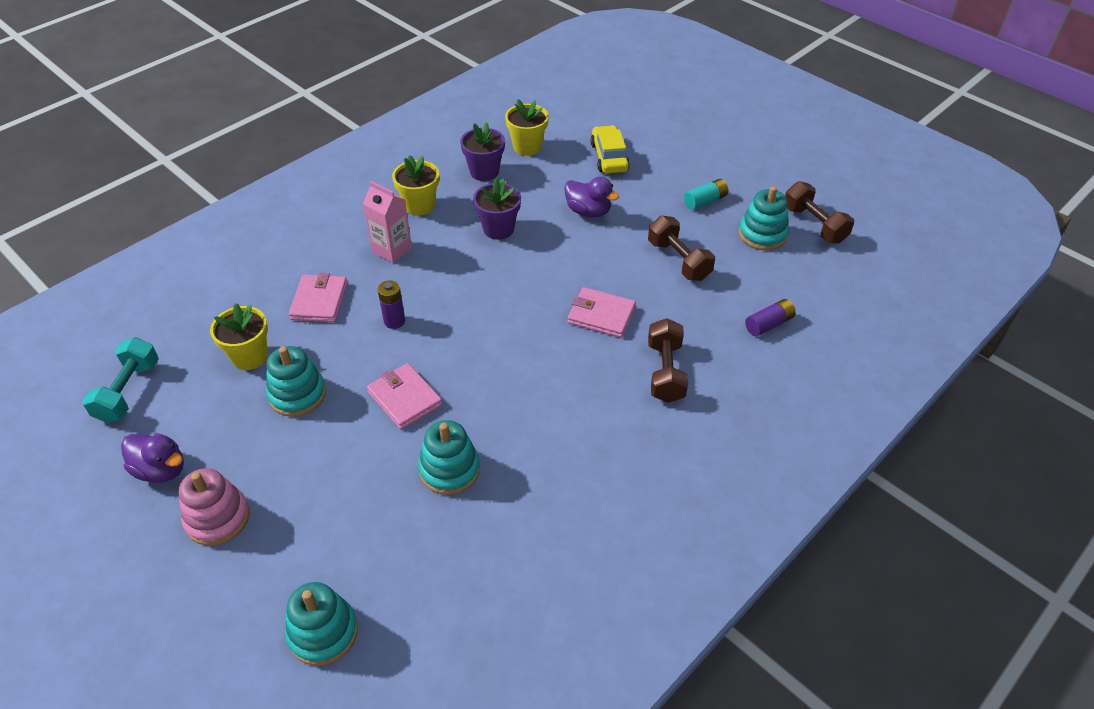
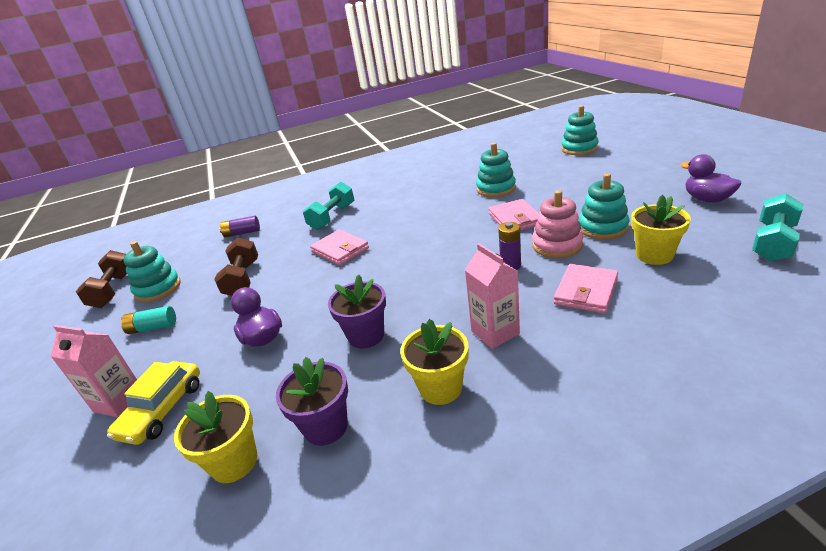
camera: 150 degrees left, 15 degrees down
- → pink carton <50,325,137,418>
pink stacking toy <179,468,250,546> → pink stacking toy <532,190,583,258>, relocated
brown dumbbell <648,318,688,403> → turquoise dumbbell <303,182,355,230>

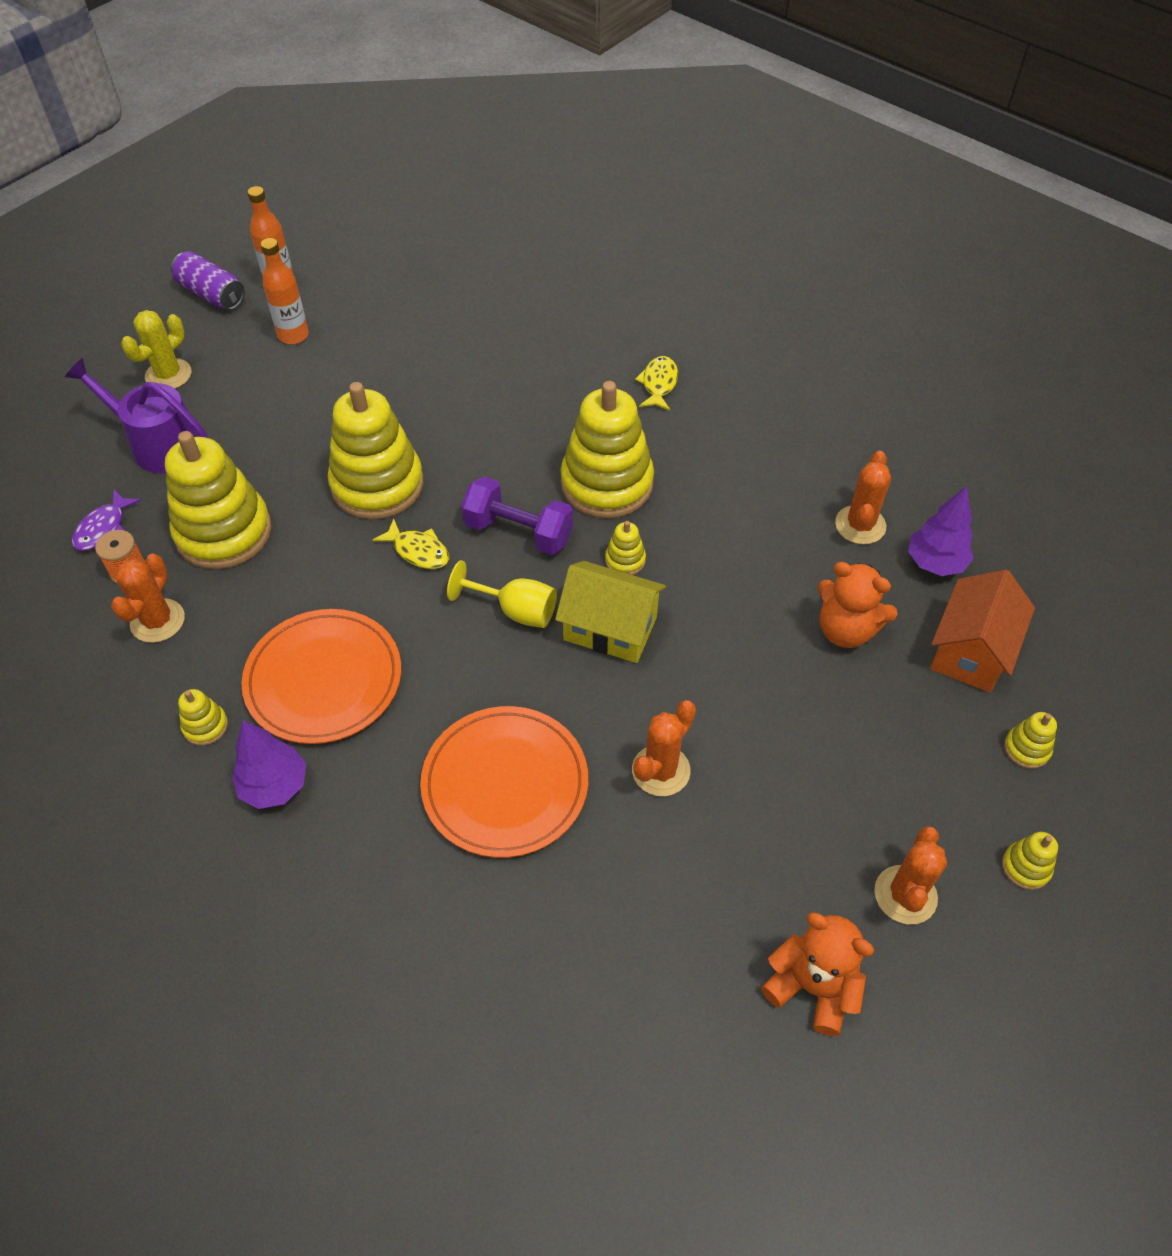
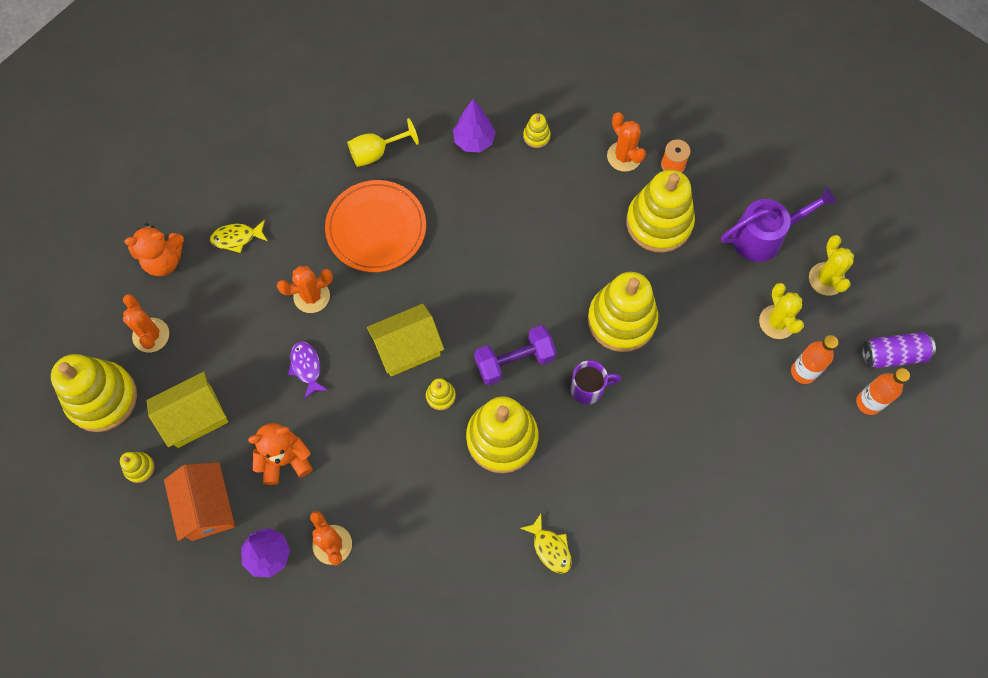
camera: 135 degrees right, 15 degrees up
orange plate <241,609,401,744> → -
- → yellow house <147,372,228,448>
- → purple mug <570,360,621,404>
- → yellow cactus <759,283,804,339>
purple fish <72,490,142,551> → purple fish <288,341,328,399>, relocated
yellow fish <372,519,449,569> → yellow fish <210,220,267,253>, relocated
yellow goblet <447,560,557,628> → yellow goblet <347,118,419,167>, relocated
orange cactus <632,700,696,796> → orange cactus <277,266,333,313>, 75 degrees clockwise
yellow stacking toy <1002,832,1058,890> → yellow stacking toy <51,354,137,432>, x2.39

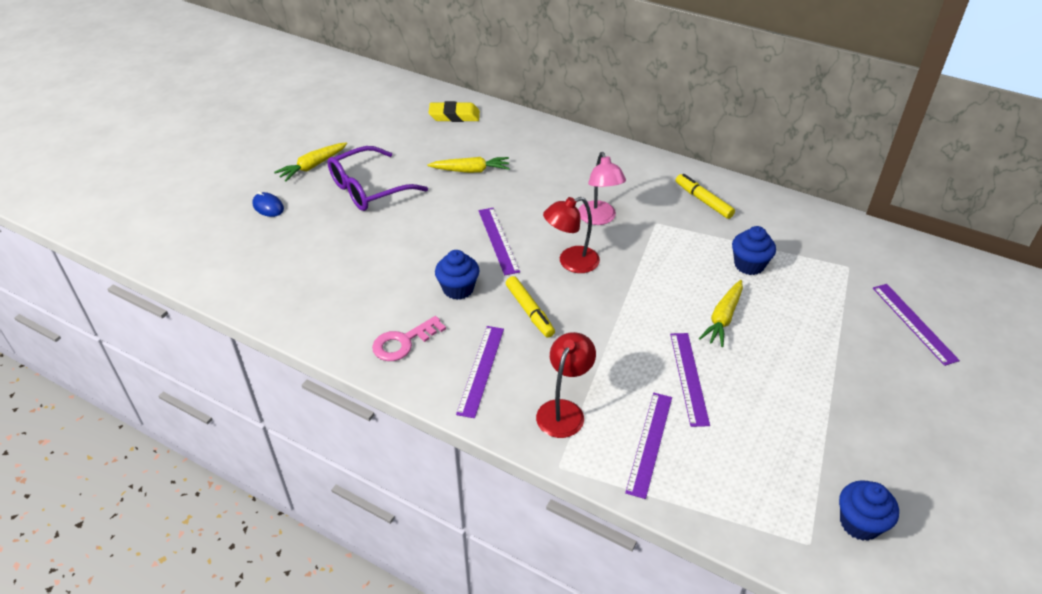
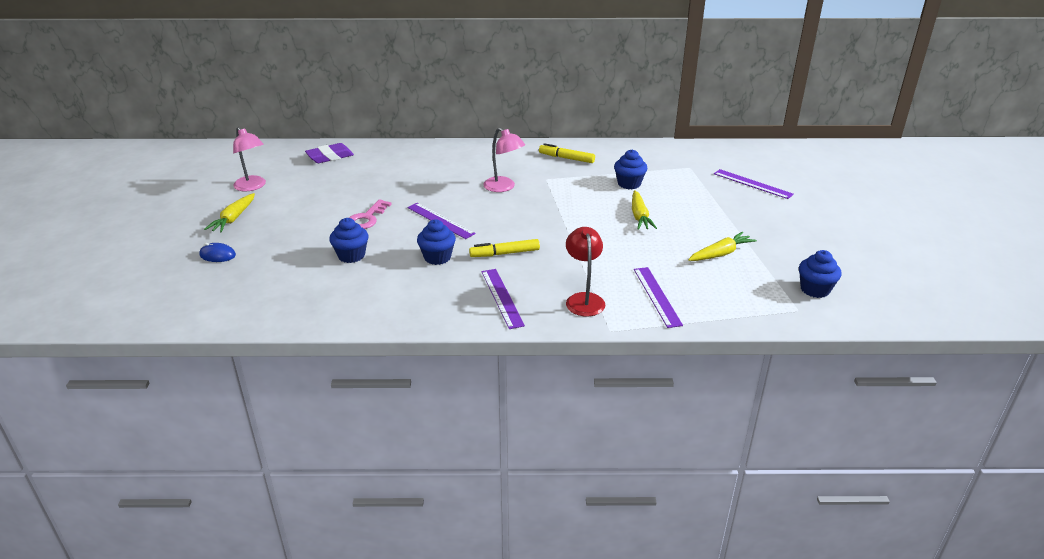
camera: 30 degrees left, 10 degrees down
purple glasses <327,146,428,211> → -
red lamp <543,197,600,273> → -
purple ruler <670,333,710,427> → -
- → pink lamp <233,127,266,191>
- → blue cupcake <329,218,368,263>
pink key <372,316,446,361> → pink key <349,199,392,229>, relocated
yellow carrot <427,157,510,173> → yellow carrot <688,232,757,261>, relocated
yellow eraser <428,101,480,122> → purple eraser <305,143,354,163>
yellow marker <506,276,555,338> → yellow marker <469,239,540,257>, 135 degrees clockwise

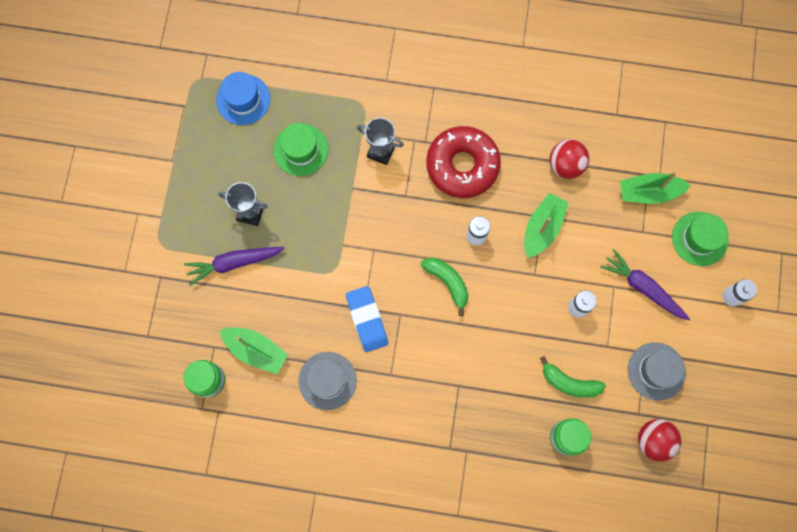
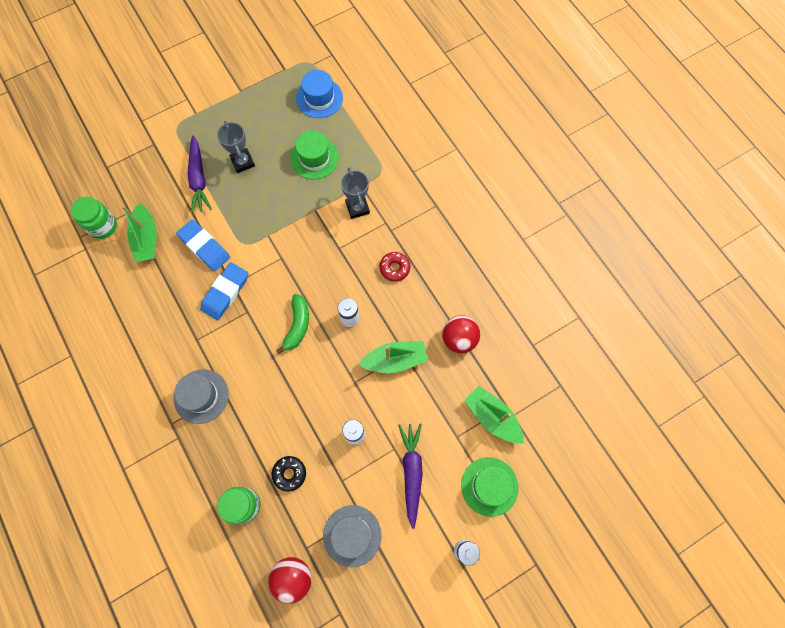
camera: 50 degrees right, 5 degrees down
- → blue eraser <176,219,230,271>
grey hat <299,352,357,410> → grey hat <174,370,229,424>, relocated
green banana <540,356,606,398> → black donut <271,456,306,491>
purple carrot <184,247,285,286> → purple carrot <188,135,212,214>, 135 degrees counterclockwise
red donut <426,126,501,198> → red donut <379,252,410,282>, x0.45

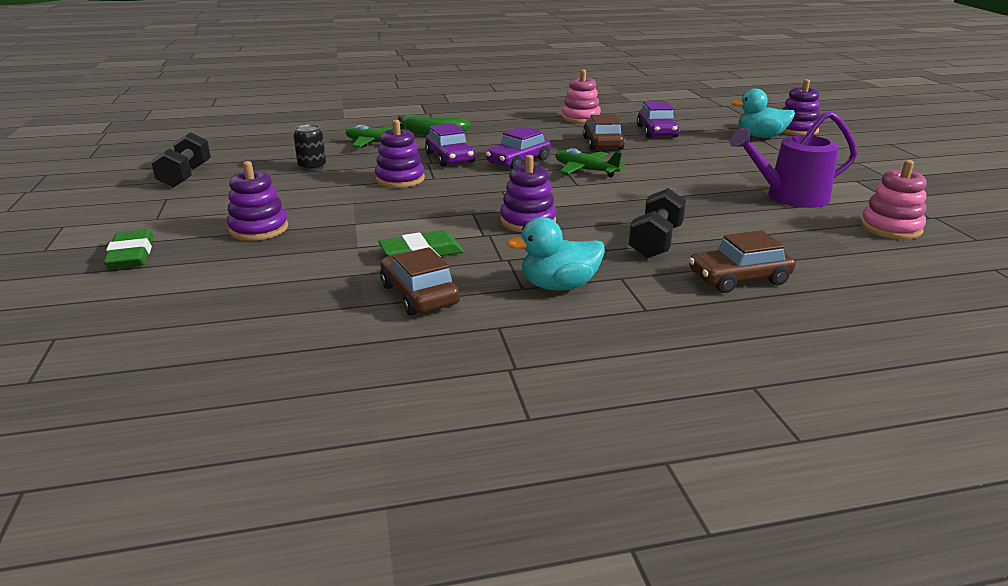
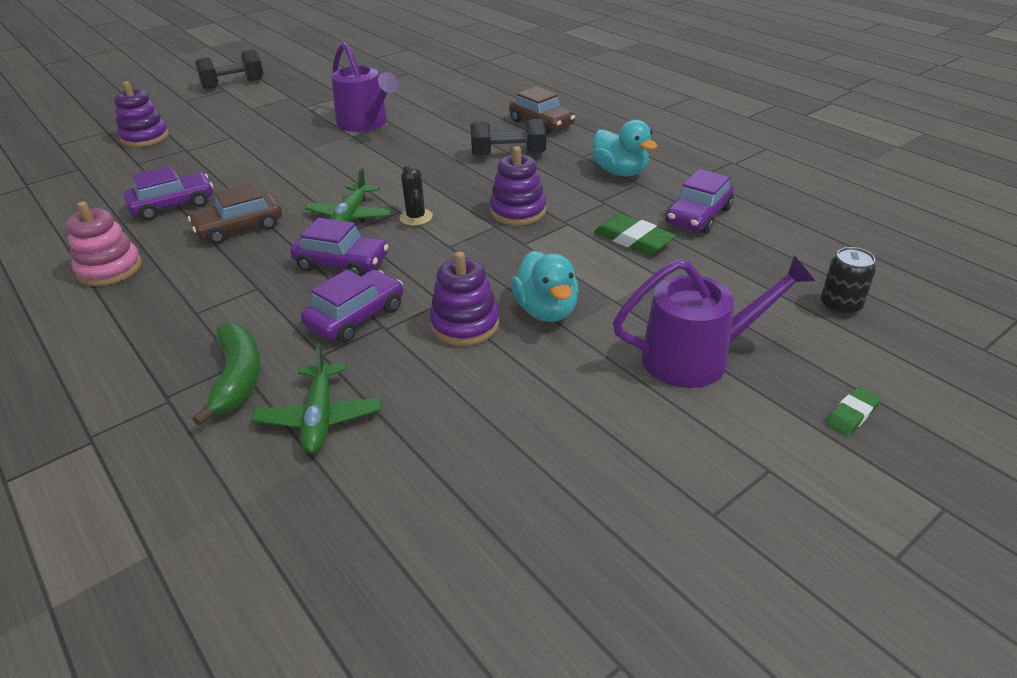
camera: 115 degrees left, 10 degrees up
pink stacking toy <860,160,927,239> → -
- → black cactus <400,165,433,226>
black dumbbell <151,132,211,188> → black dumbbell <195,50,264,89>, relocated
black can <293,124,326,171> → black can <821,247,876,315>, relocated
turquoise duck <731,89,795,138> → turquoise duck <511,251,579,322>, relocated
purple stacking toy <227,161,288,241> → purple watering can <613,256,815,388>
brown car <380,247,460,316> → purple car <665,169,734,234>
green eraser <103,229,153,269> → green eraser <825,387,881,436>, x0.59

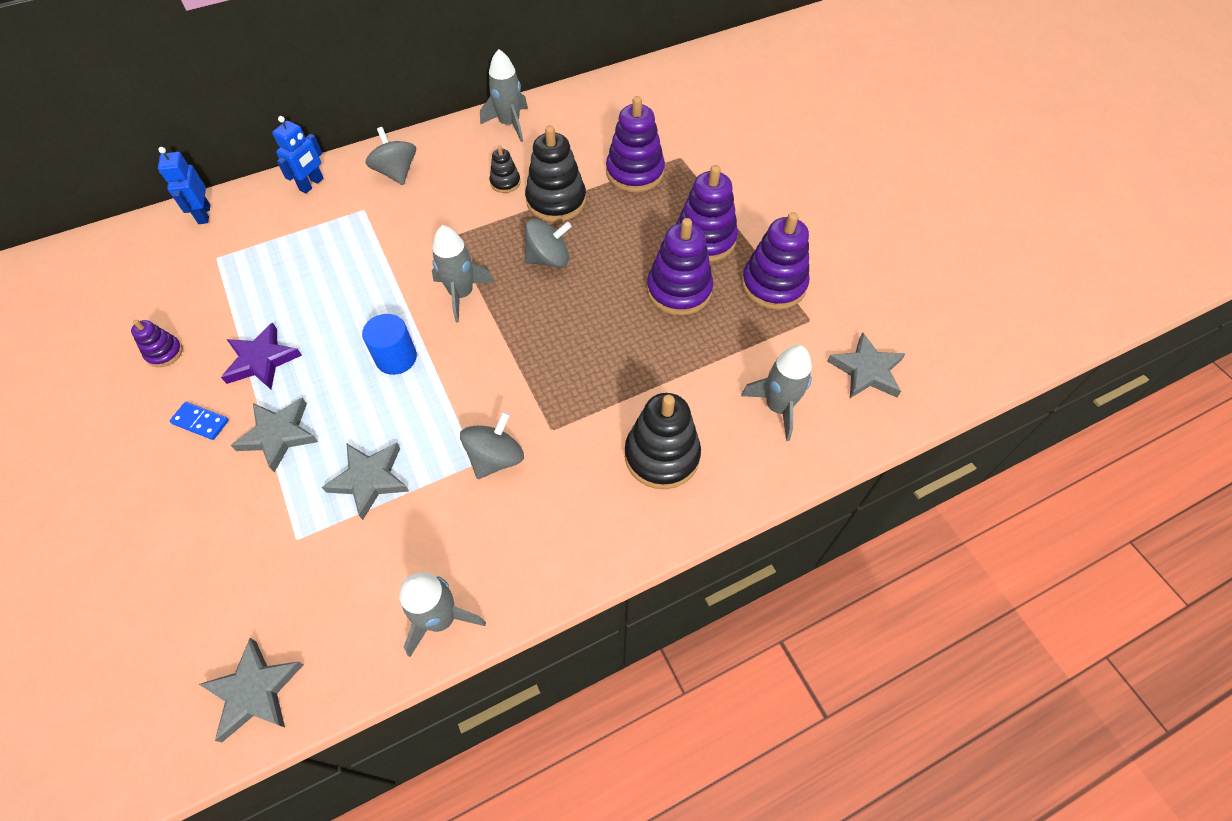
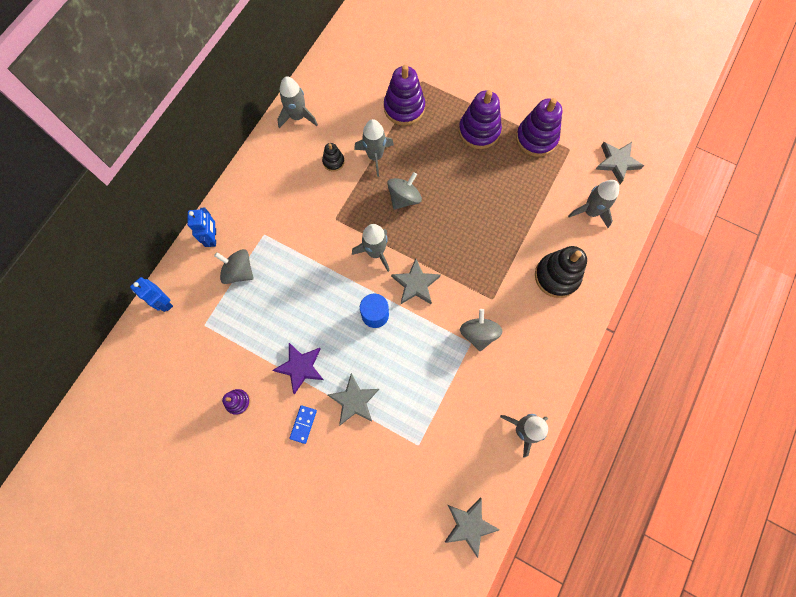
camera: 35 degrees left, 15 degrees up
purple stacking toy <647,218,713,316> → -
grey star <322,443,409,520> → grey star <391,259,441,304>, relocated
grey spinning top <365,127,416,185> → grey spinning top <214,249,254,284>, relocated
black stacking toy <525,125,586,222> → grey rocket <354,119,394,177>
blue domino <170,402,229,440> → blue domino <289,405,317,444>, 60 degrees counterclockwise

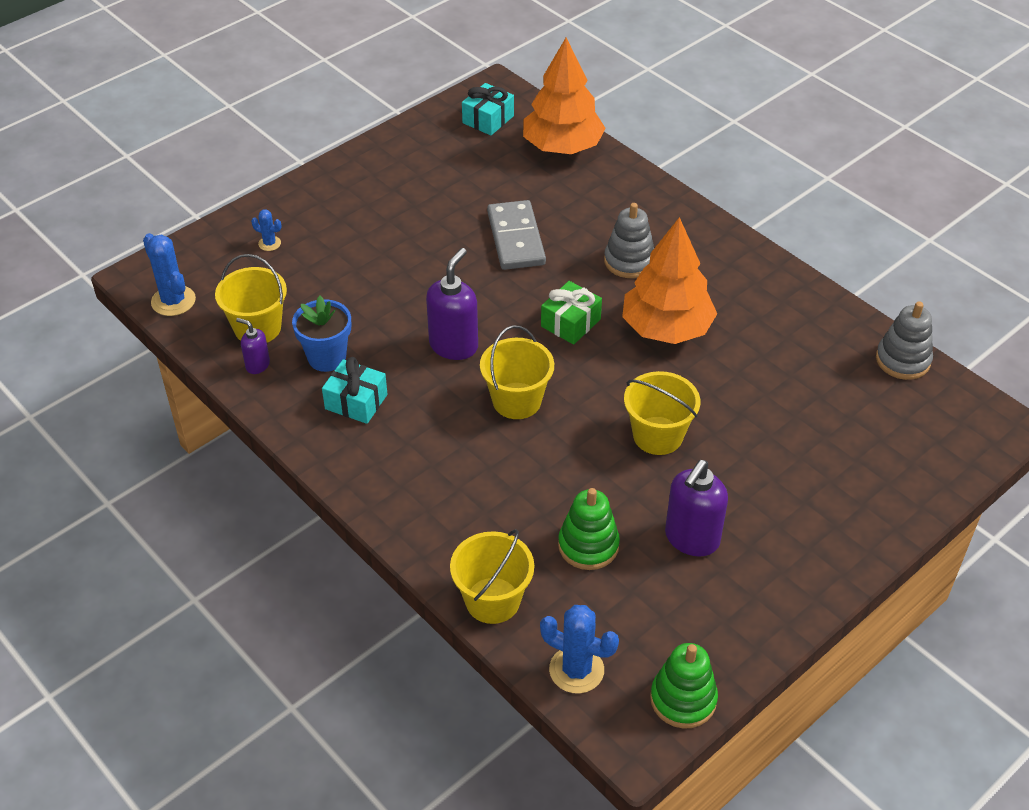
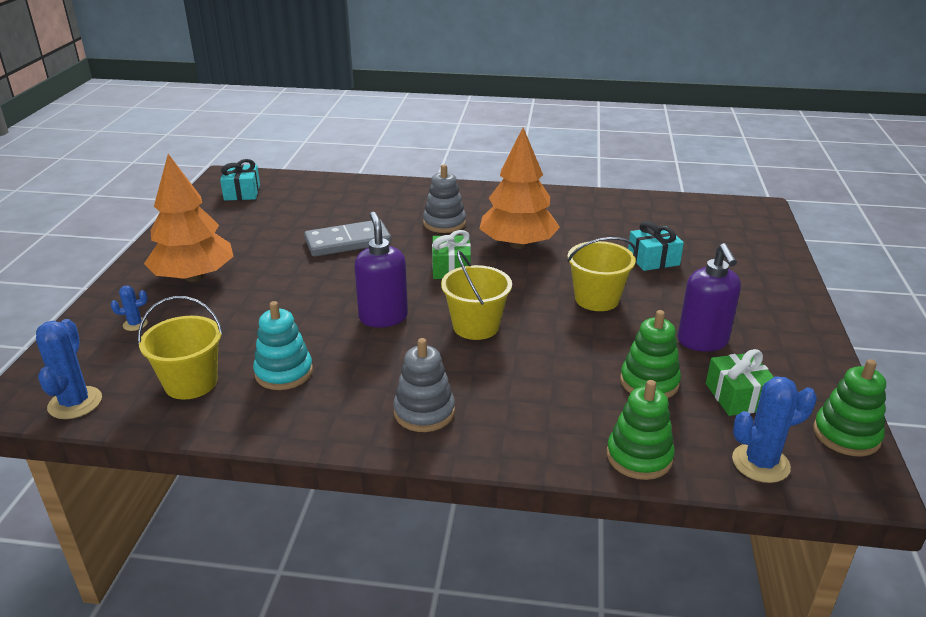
camera: 40 degrees left, 15 degrees down
purple soap dispenser <236,318,270,374> → -
- → green gift <706,349,774,416>
turquoise gift <322,357,387,424> → turquoise gift <628,221,684,271>, relocated
orange tree <523,37,606,154> → orange tree <144,154,234,282>, relocated
grey stacking toy <876,301,933,380> → grey stacking toy <393,338,455,432>, relocated
blue flower pot <292,296,351,372> → turquoise stacking toy <253,301,313,390>
yellow bucket <450,529,534,624> → green stacking toy <607,380,675,480>
blue cactus <143,233,196,316> → blue cactus <36,319,102,419>, 75 degrees clockwise
grey domino <487,200,546,270> → grey domino <304,220,391,257>, 60 degrees counterclockwise

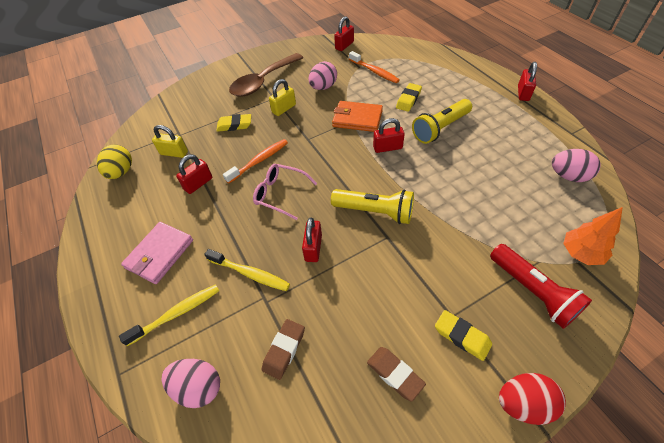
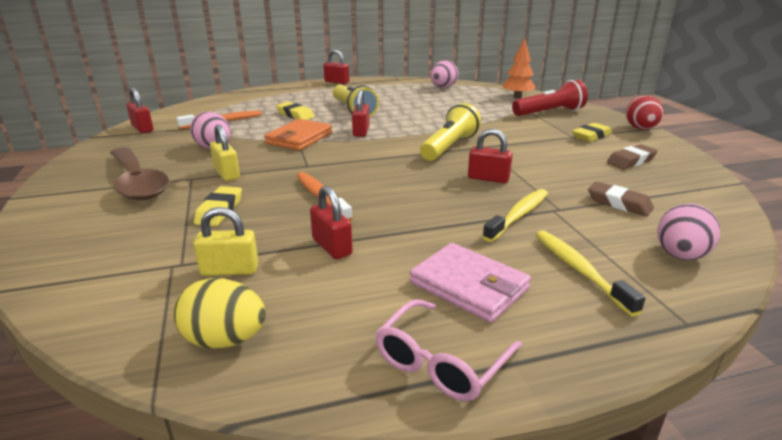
camera: 80 degrees left, 25 degrees down
pink glasses <253,164,317,220> → pink glasses <375,299,522,401>, relocated
yellow padlock <152,125,188,158> → yellow padlock <193,207,259,276>, 60 degrees clockwise

